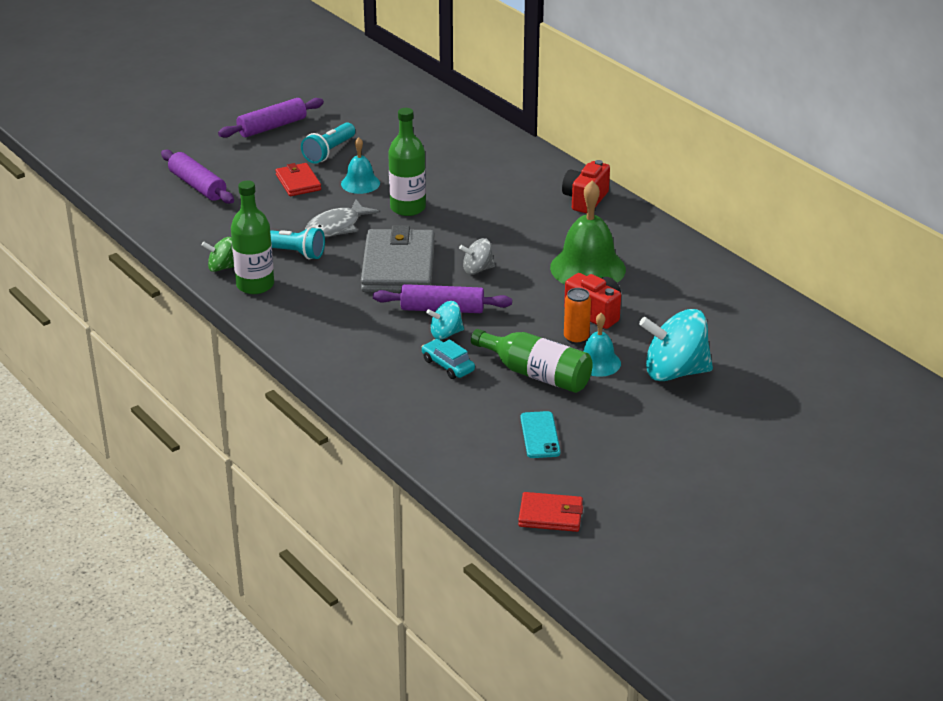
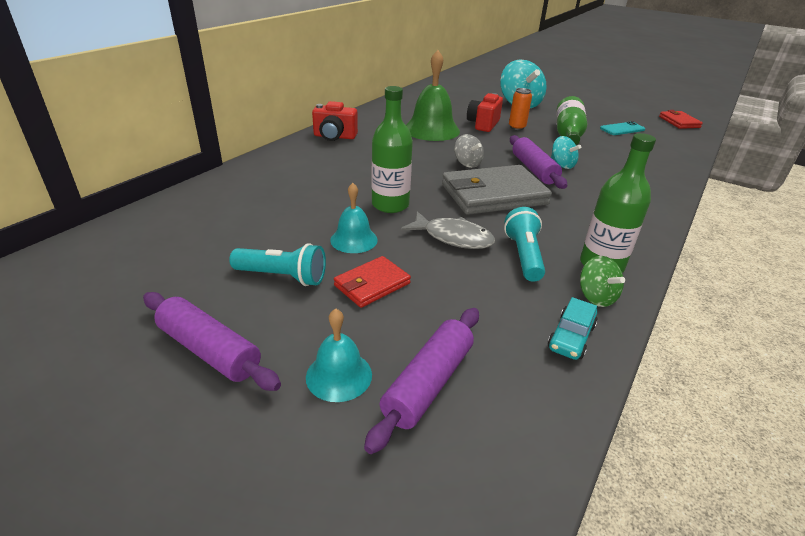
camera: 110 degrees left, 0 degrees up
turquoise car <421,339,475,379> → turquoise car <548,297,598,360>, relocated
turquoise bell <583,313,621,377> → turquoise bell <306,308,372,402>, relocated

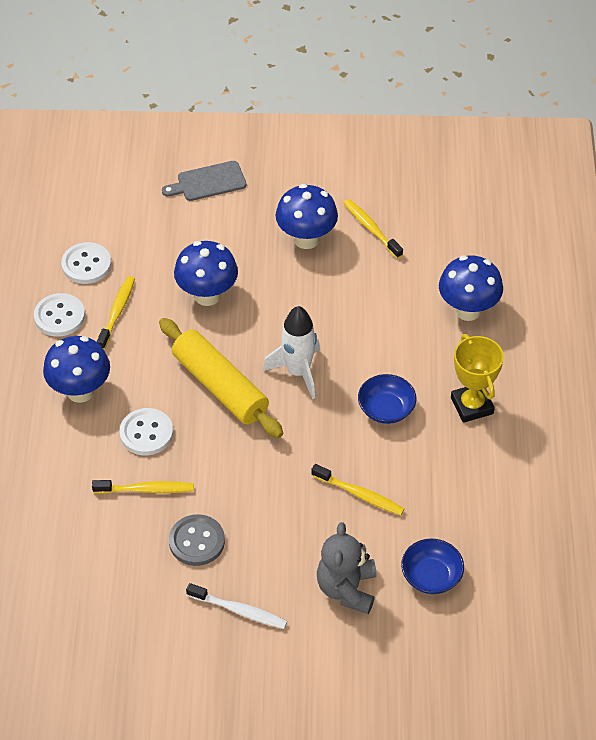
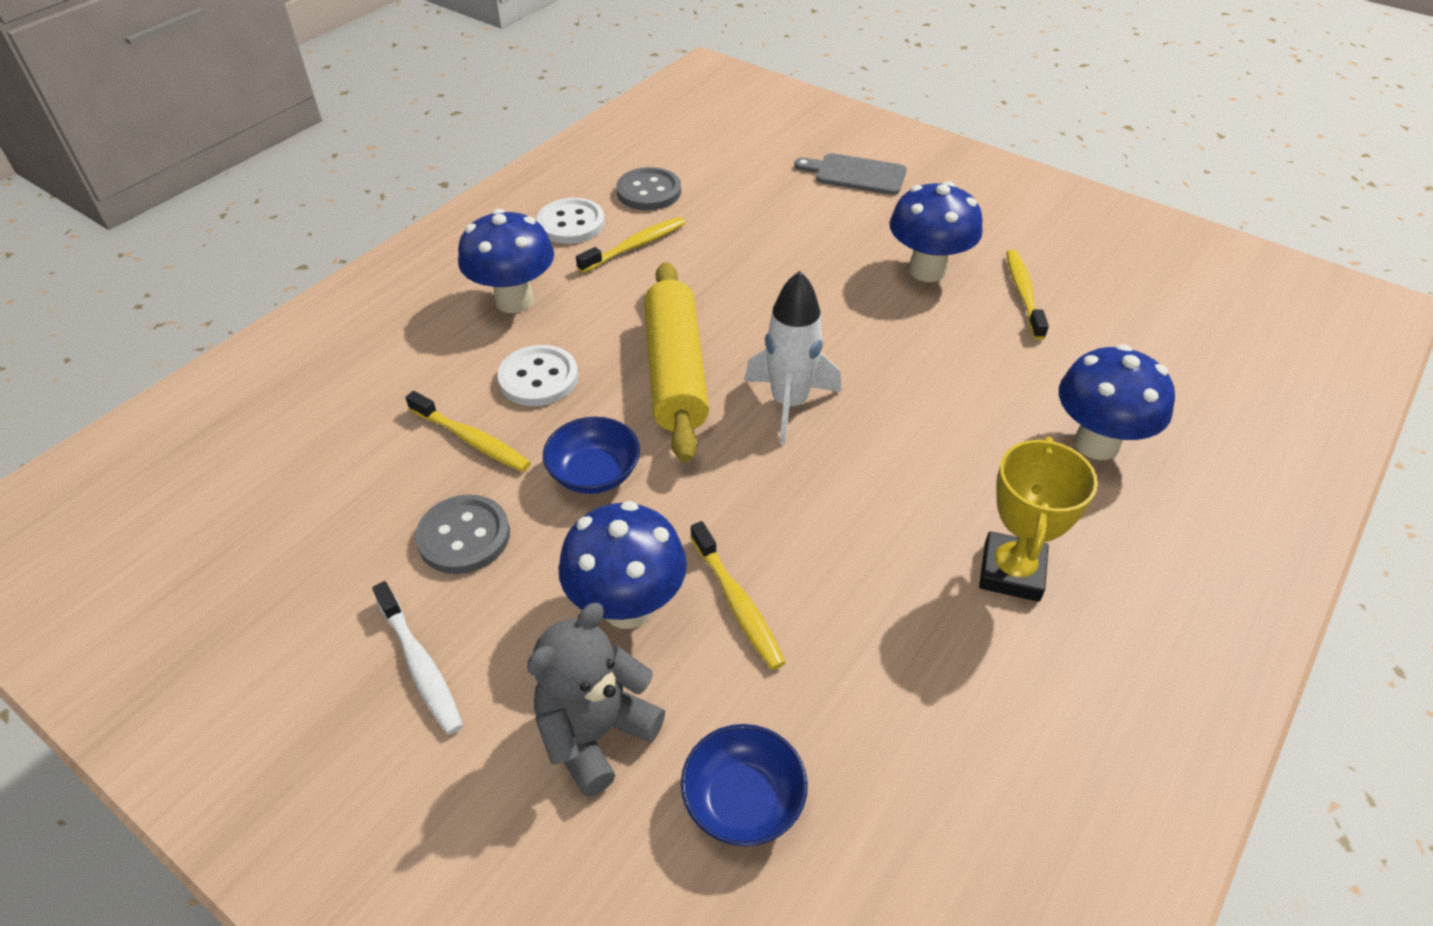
camera: 35 degrees right, 5 degrees down
blue mushroom <174,241,238,306> → blue mushroom <558,501,687,629>, relocated
blue bowl <358,374,416,424> → blue bowl <543,417,640,494>, relocated
white button <61,242,111,284> → grey button <616,167,681,210>

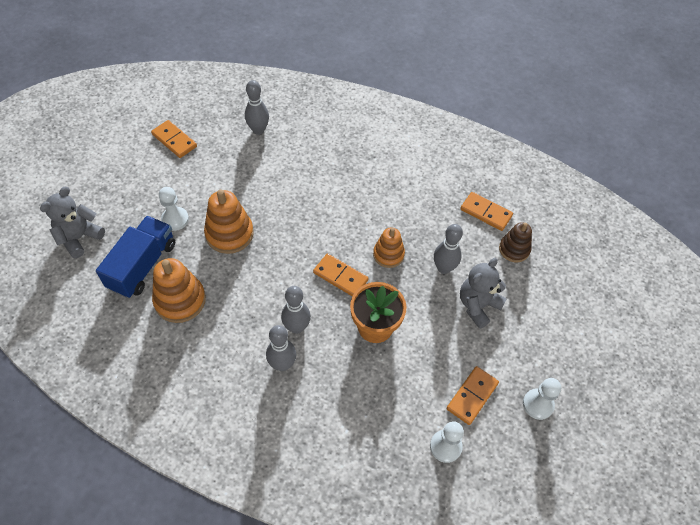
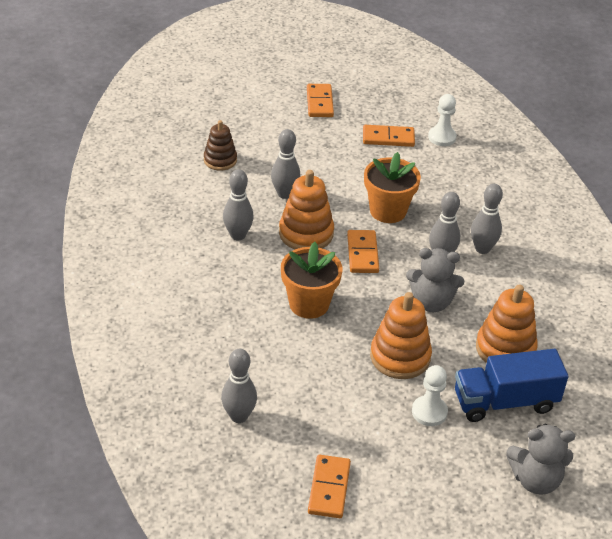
camera: 125 degrees left, 15 degrees down
white pawn <523,378,561,420> → -
- → grey bowling pin <223,169,254,240>
- → orange flower pot <281,242,342,319>
orange domino <460,192,513,231> → orange domino <307,84,334,117>, relocated
grey teddy bear <460,258,507,329> → grey teddy bear <406,248,464,312>, relocated
orange stacking toy <373,228,405,268> → orange stacking toy <279,170,334,249>, x1.54

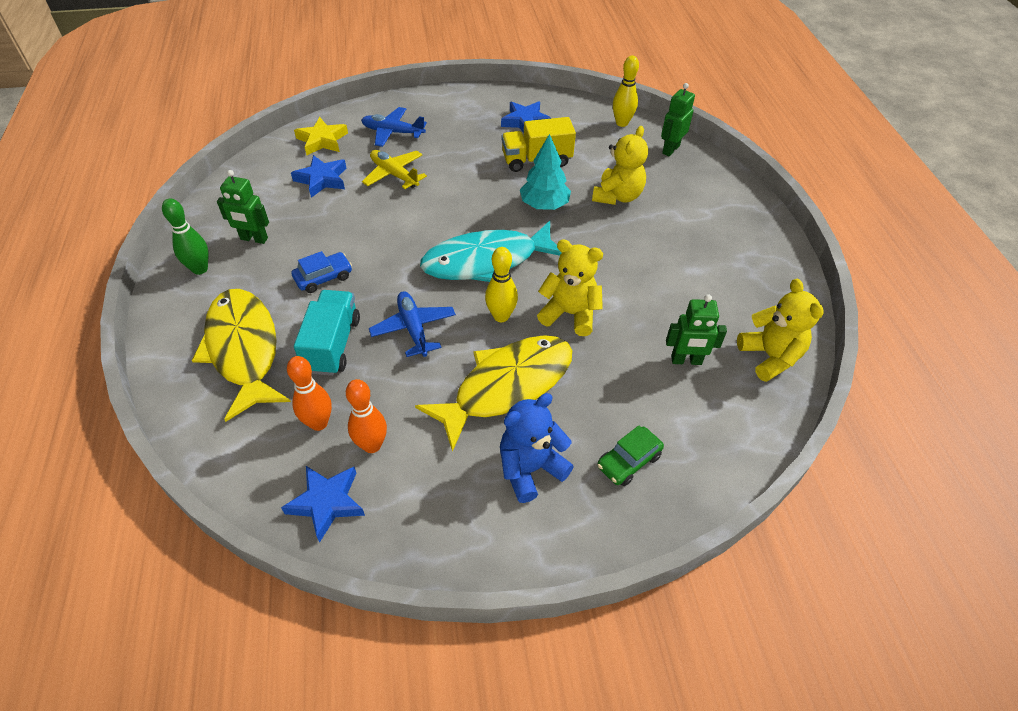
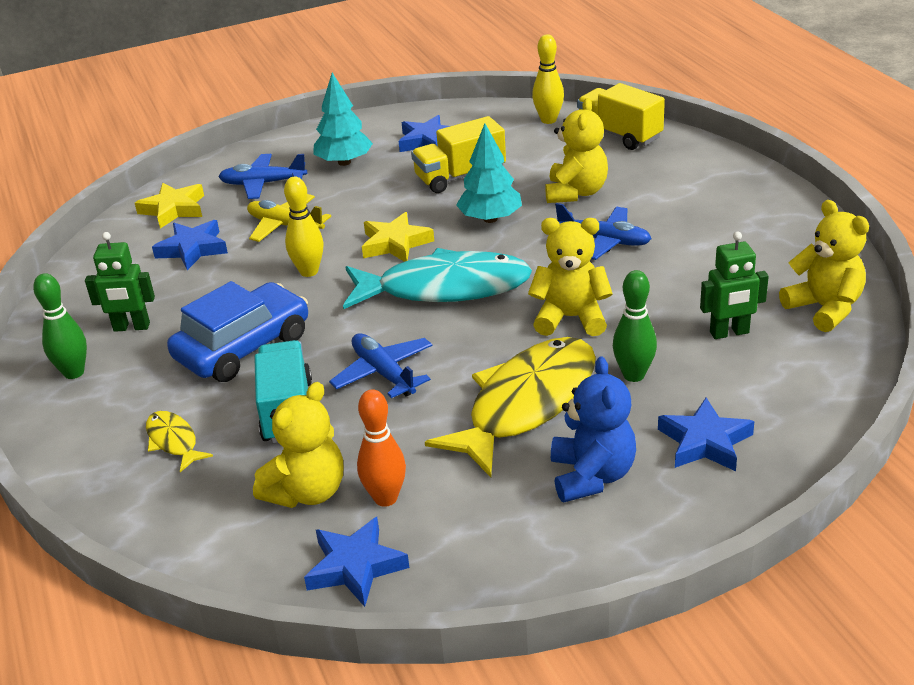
camera: 10 degrees left, 15 degrees down
- → turquoise tree <314,73,373,166>
- → yellow star <362,212,434,262>
- → blue plane <555,203,651,260>
- → green bowling pin <613,270,657,382>
yellow bowling pin <485,247,518,322> → yellow bowling pin <284,177,324,277>, relocated
orange bowling pin <287,356,332,431> → yellow teddy bear <253,382,343,508>
green car <597,426,664,486> → blue star <658,398,755,471>
green robot <661,83,695,157> → yellow truck <577,83,665,150>
turquoise fish <420,221,562,282> → turquoise fish <343,248,532,309>, 150 degrees counterclockwise
blue teddy bear <500,393,574,503> → blue teddy bear <551,357,636,502>, 135 degrees clockwise
yellow fish <192,289,291,422> → yellow fish <146,411,213,472>, x0.45
blue car <291,251,352,293> → blue car <167,281,308,382>, x1.85

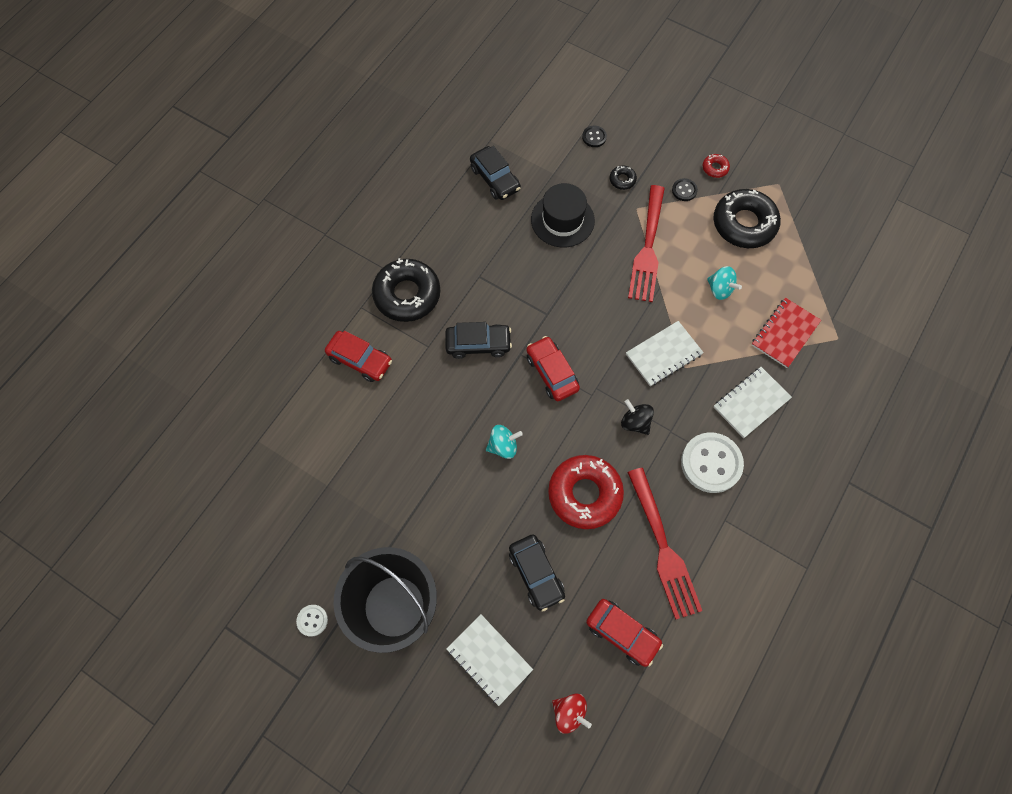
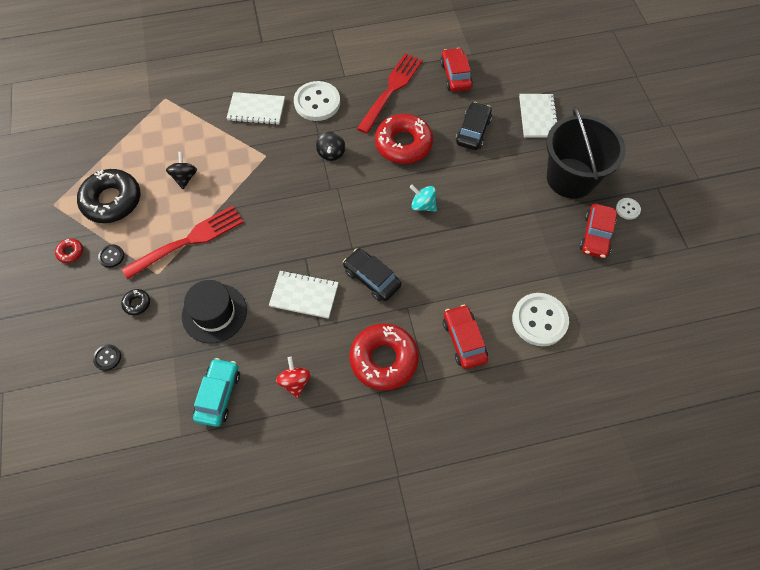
camera: 135 degrees left, 5 degrees down
red notebook <752,298,821,368> → -
- → white button <512,293,569,346>
red car <526,336,580,401> → red car <579,203,617,259>, relocated
red spinning top <552,693,592,734> → red spinning top <276,357,311,398>, relocated
white notebook <626,321,704,386> → white notebook <269,270,339,319>, relocated
black donut <372,258,440,322> → red donut <350,324,419,390>
black car <470,146,521,200> → turquoise car <193,358,240,427>
turquoise spinning top <707,266,742,300> → black spinning top <166,152,197,189>

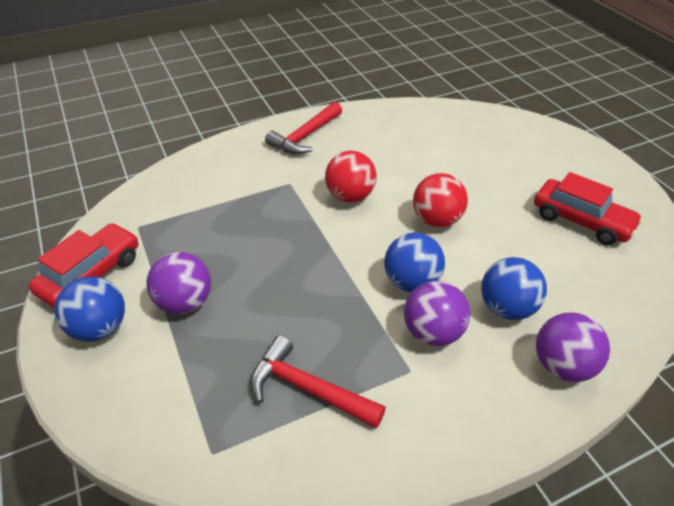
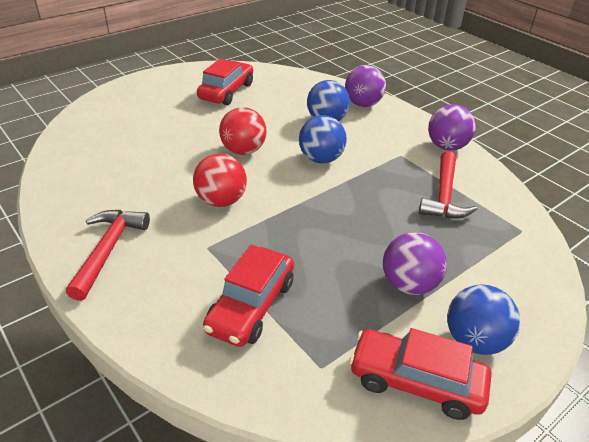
camera: 105 degrees left, 5 degrees down
- → red car <203,244,294,347>
purple ball <404,281,470,346> → purple ball <428,104,476,150>, relocated
red hammer <265,102,342,154> → red hammer <66,210,150,301>, 105 degrees counterclockwise

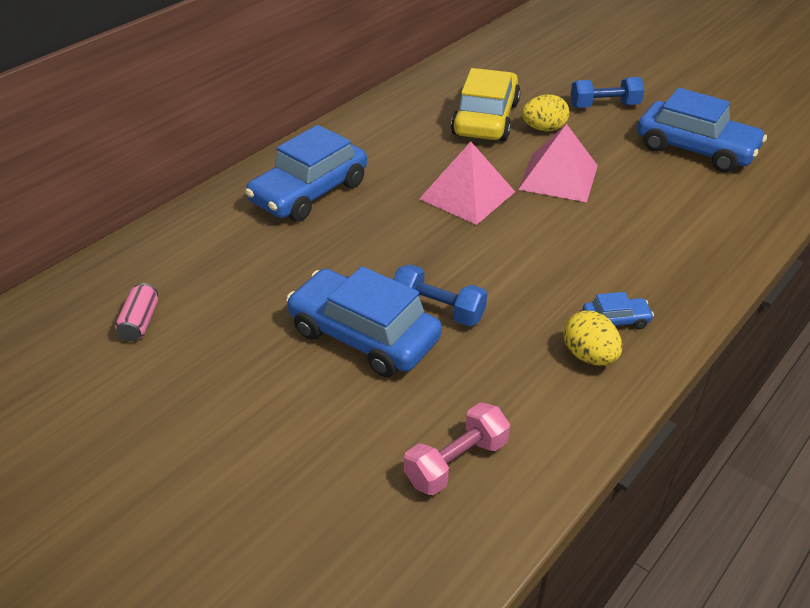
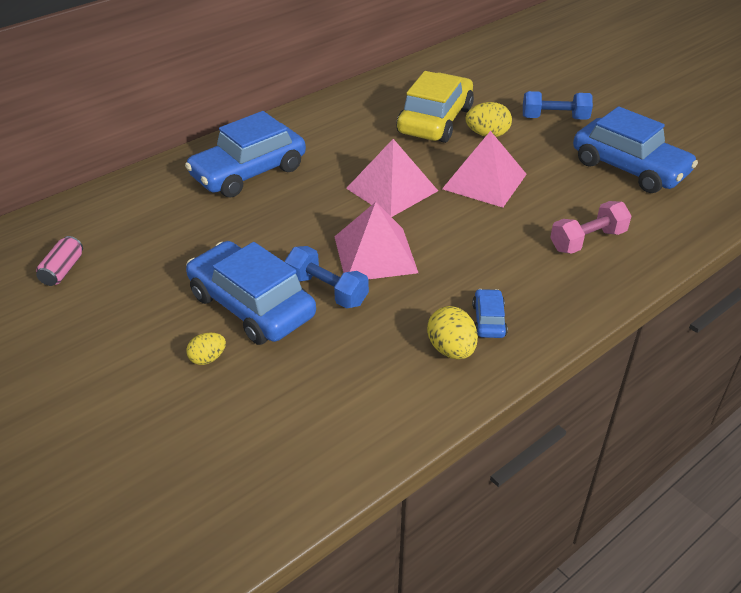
camera: 10 degrees right, 0 degrees up
- → yellow egg <186,333,226,365>
- → pink pyramid <334,202,418,279>
pink dumbbell <404,403,510,495> → pink dumbbell <550,201,631,254>, relocated
blue car <583,292,654,329> → blue car <472,289,508,338>, 90 degrees counterclockwise

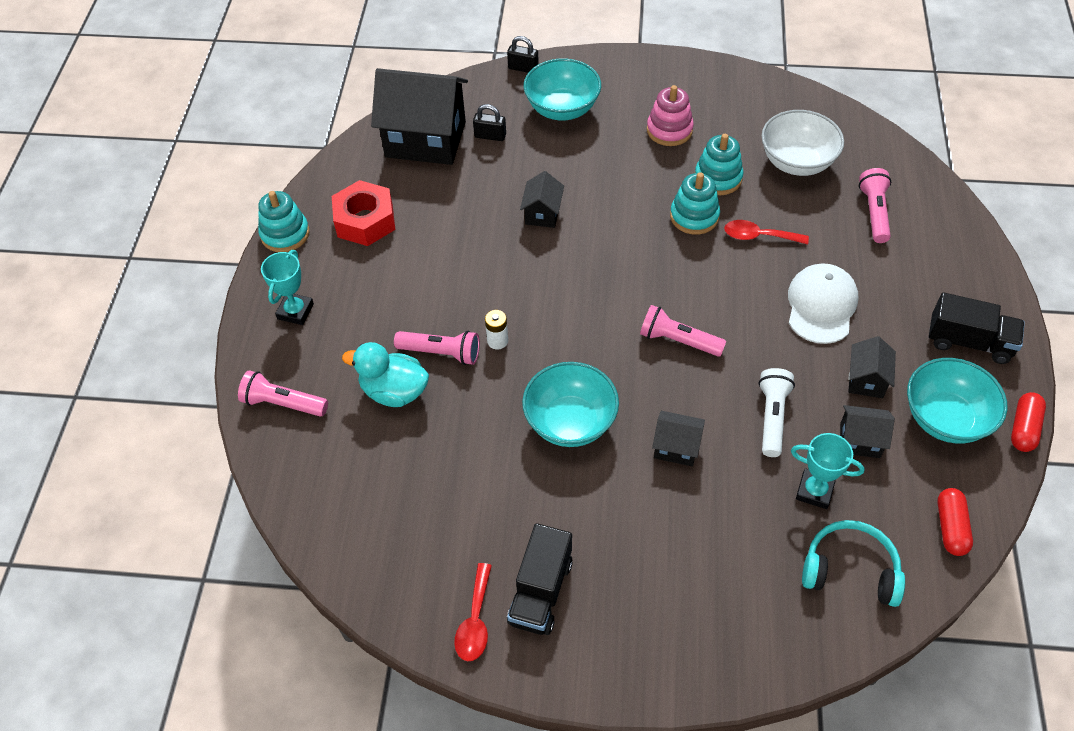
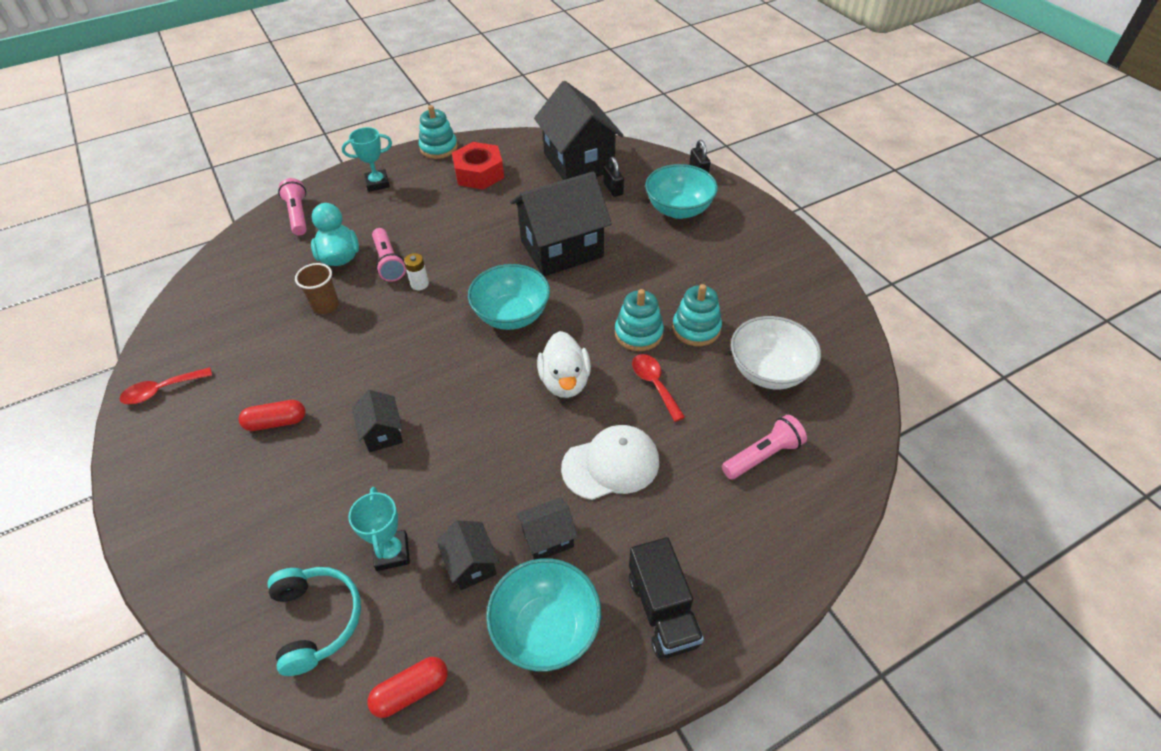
camera: 55 degrees right, 5 degrees down
black truck <507,523,573,635> → -
pink flashlight <640,305,727,357> → -
pink stacking toy <647,85,694,146> → -
white flashlight <758,368,795,457> → -
- → brown cup <295,263,339,314>
- → white duck <537,331,591,398>
turquoise bowl <522,362,619,447> → turquoise bowl <468,264,550,330>, relocated
red capsule <1011,392,1046,452> → red capsule <239,400,306,431>, relocated
black house <520,171,564,228> → black house <510,171,612,276>, x2.16

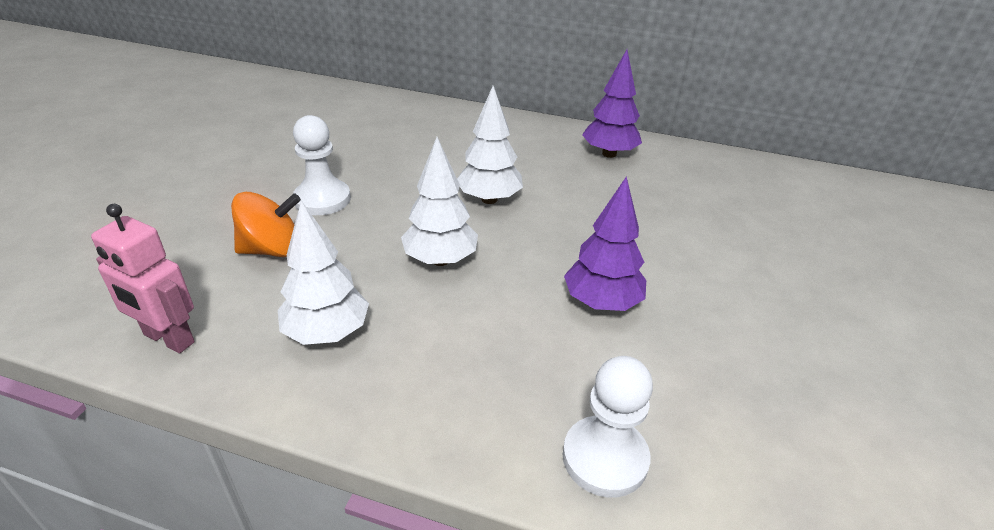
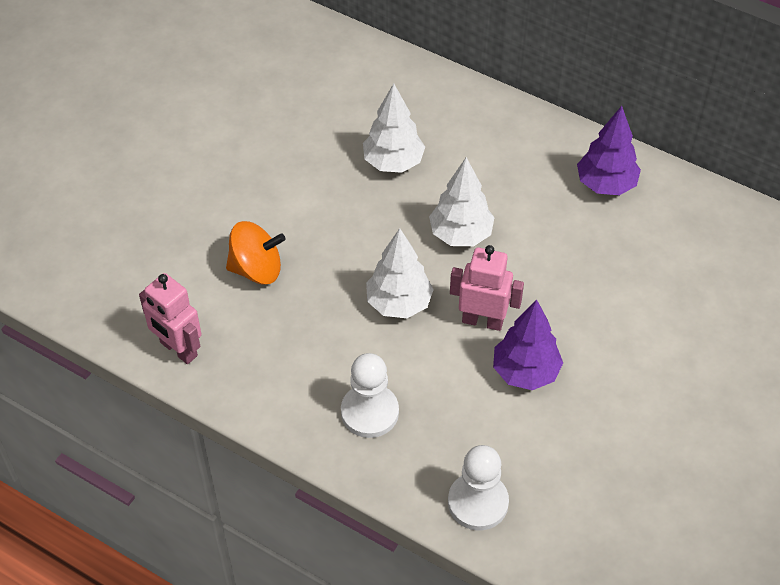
camera: 15 degrees right, 15 degrees up
- → pink robot <450,245,524,331>
white tree <278,201,369,345> → white tree <363,83,425,173>, relocated
white pawn <293,115,351,215> → white pawn <341,353,399,438>, relocated

